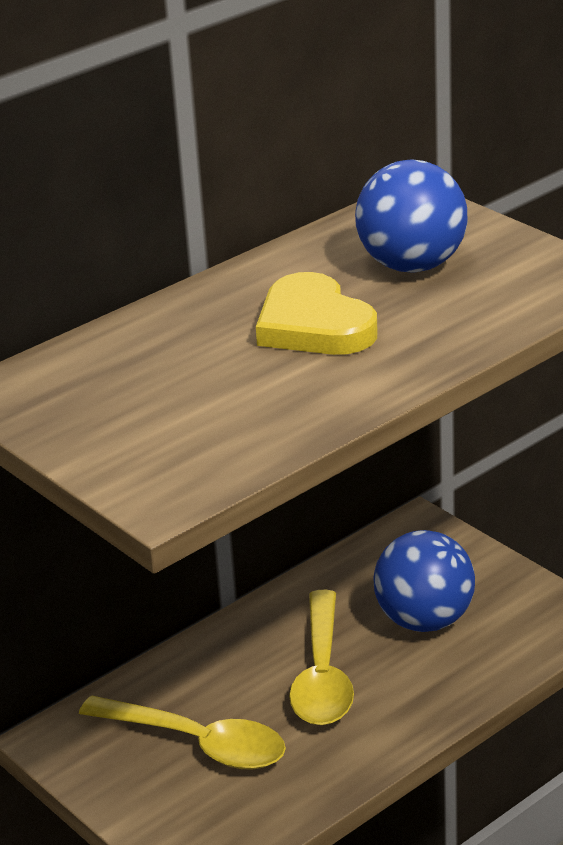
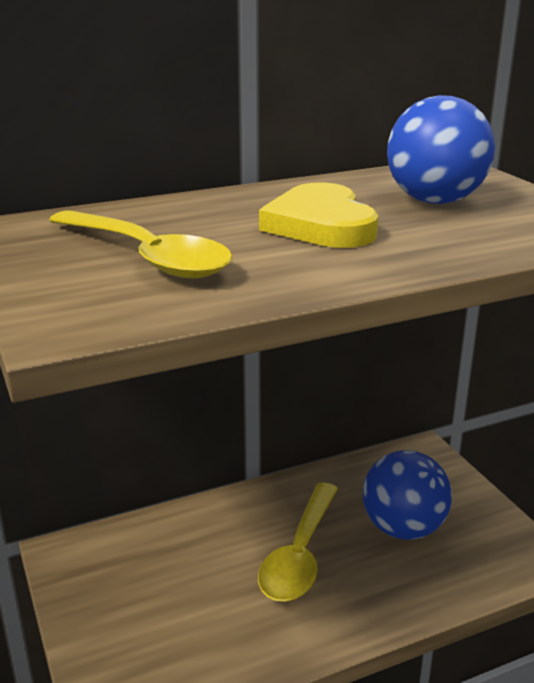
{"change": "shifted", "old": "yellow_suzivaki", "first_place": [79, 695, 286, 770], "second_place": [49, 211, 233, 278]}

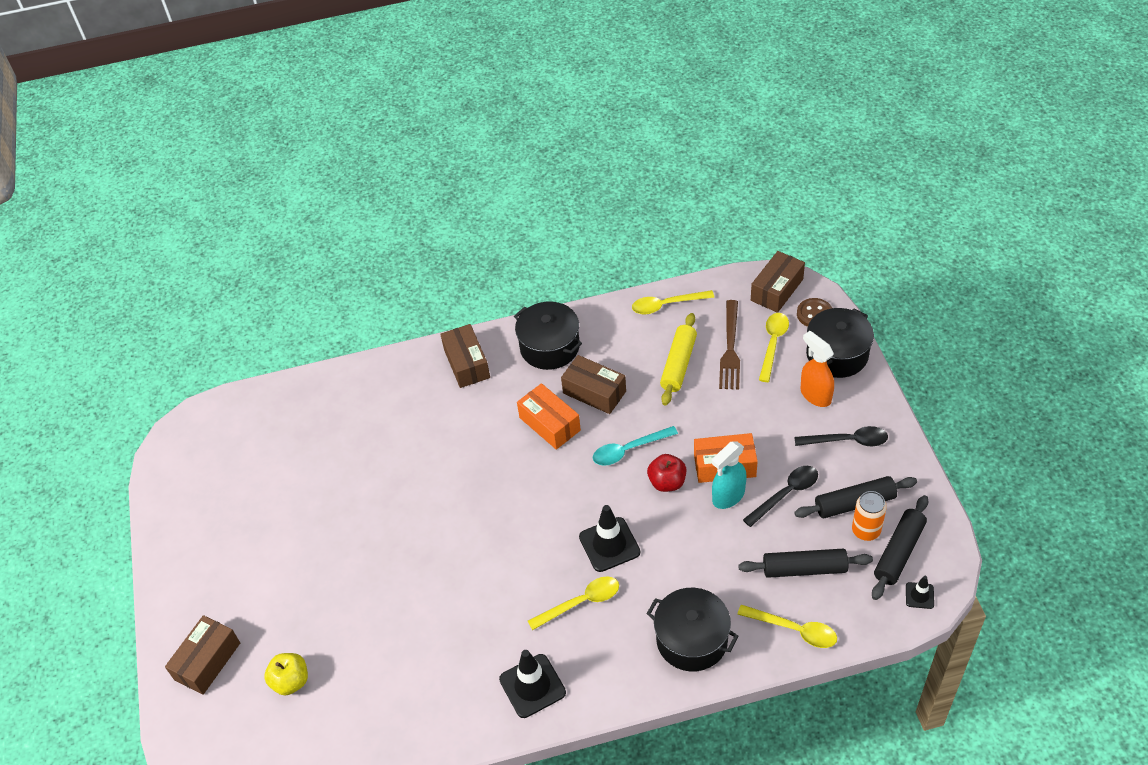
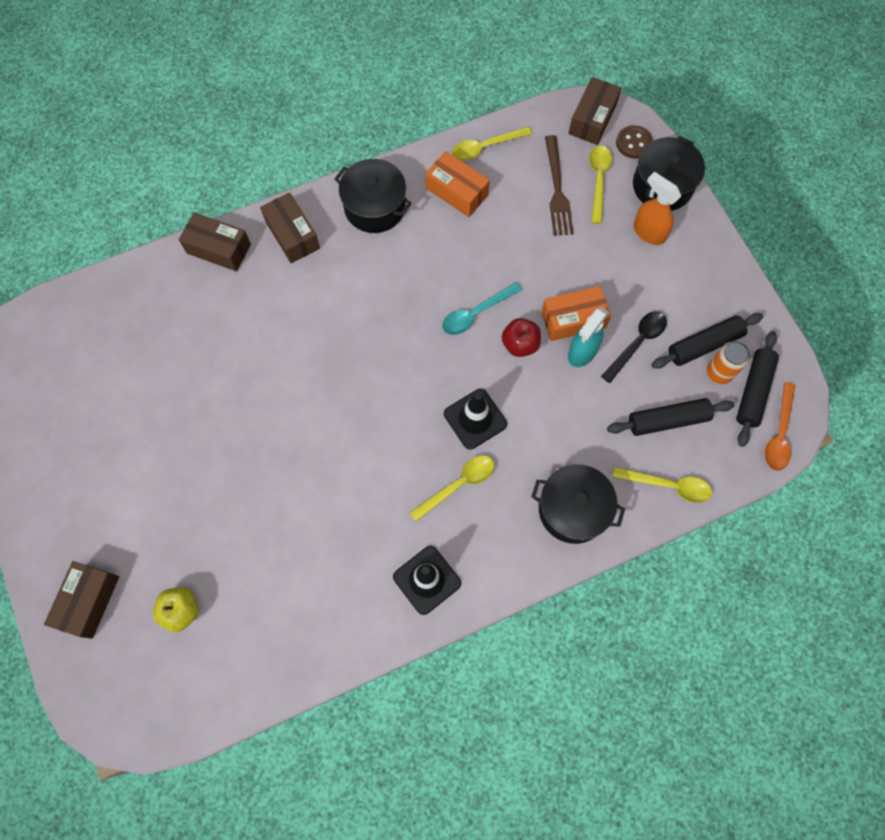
{"change": "gone", "old": "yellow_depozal", "first_place": [660, 313, 697, 405]}
{"change": "gone", "old": "black_suzivaki", "first_place": [794, 426, 888, 446]}
{"change": "shifted", "old": "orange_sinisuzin", "first_place": [517, 383, 581, 450], "second_place": [426, 151, 490, 217]}
{"change": "shifted", "old": "brown_sinisuzin", "first_place": [561, 355, 626, 414], "second_place": [179, 212, 251, 271]}
{"change": "swapped", "old": "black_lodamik", "new": "orange_suzivaki", "first_place": [906, 576, 934, 609], "second_place": [765, 382, 795, 471]}

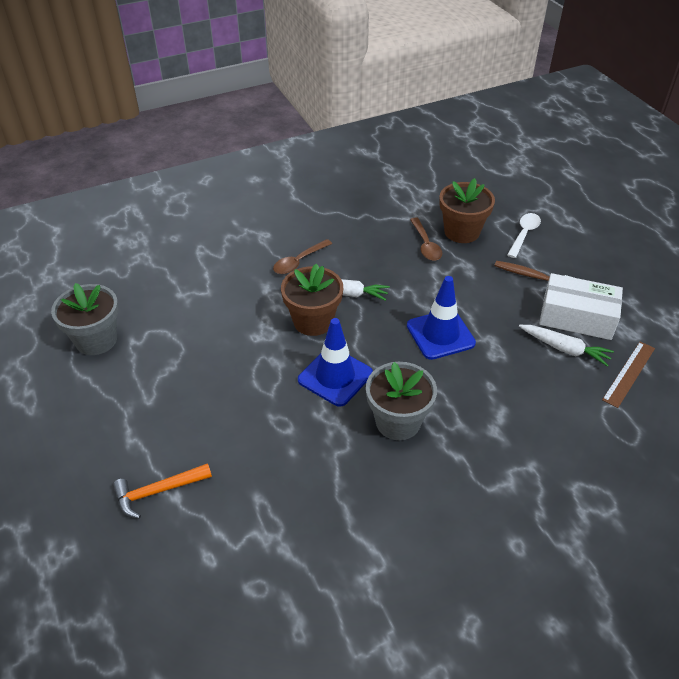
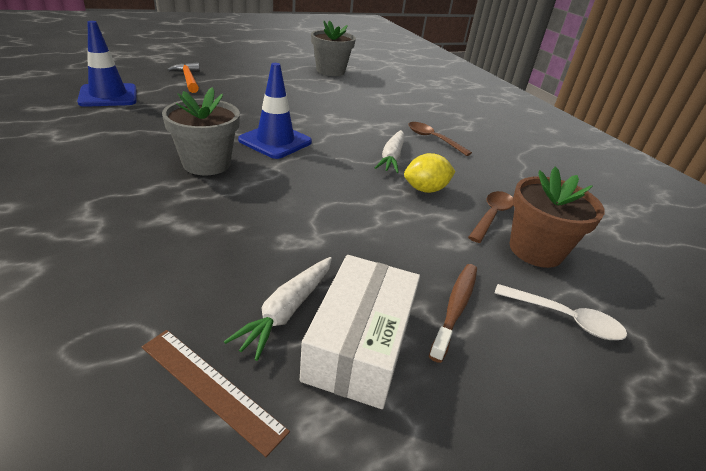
{"change": "gone", "old": "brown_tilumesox", "first_place": [281, 264, 343, 336]}
{"change": "new", "new": "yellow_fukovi", "second_place": [404, 153, 456, 193]}
{"change": "shifted", "old": "blue_lodamik", "first_place": [407, 276, 476, 360], "second_place": [77, 21, 136, 107]}
{"change": "rotated", "old": "brown_suzivaki", "first_place": [410, 218, 442, 261], "second_place": [468, 191, 513, 243], "degrees": 135}

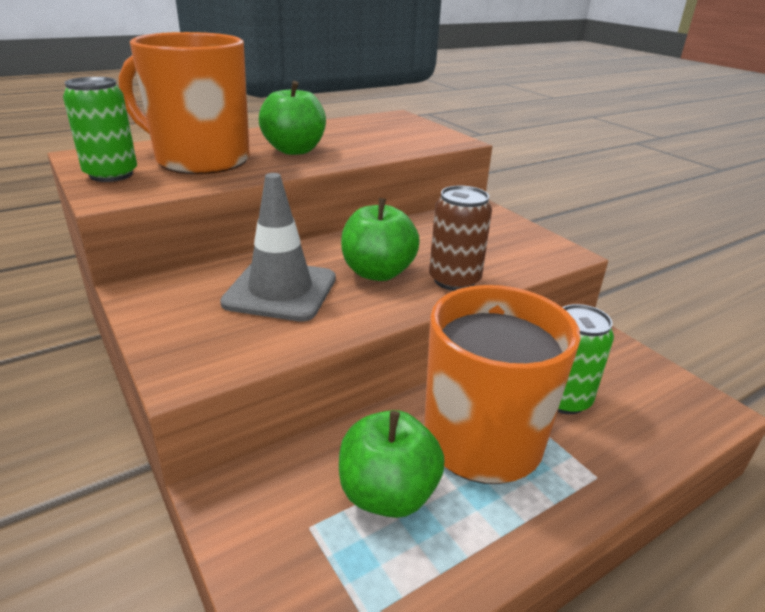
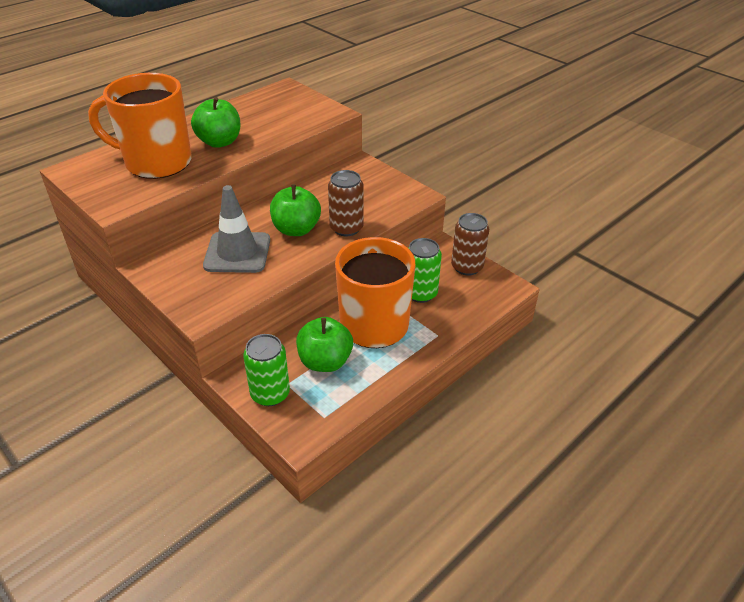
{"change": "new", "new": "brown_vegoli", "second_place": [451, 213, 489, 276]}
{"change": "shifted", "old": "green_vegoli", "first_place": [63, 77, 137, 182], "second_place": [243, 334, 290, 406]}

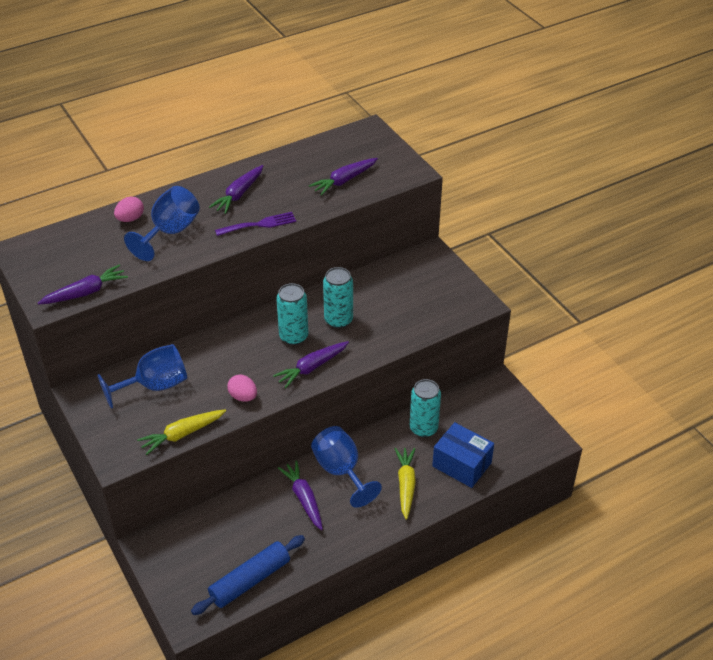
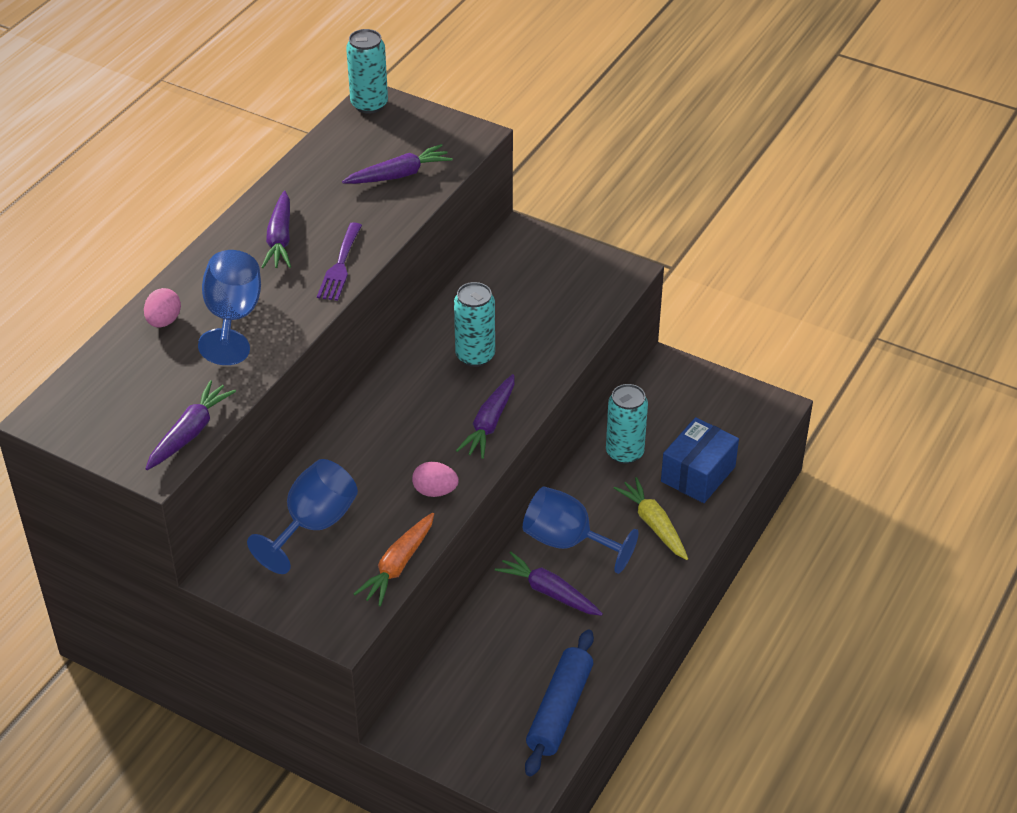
{"change": "shifted", "old": "turquoise_vegoli", "first_place": [276, 283, 308, 345], "second_place": [346, 29, 388, 114]}
{"change": "repainted", "old": "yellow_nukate", "new": "orange_nukate", "first_place": [137, 409, 226, 455], "second_place": [354, 513, 434, 606]}
{"change": "rotated", "old": "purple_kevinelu", "first_place": [215, 212, 296, 236], "second_place": [317, 222, 362, 301], "degrees": 150}
{"change": "rotated", "old": "purple_nukate", "first_place": [309, 158, 378, 196], "second_place": [342, 144, 453, 184], "degrees": -135}
{"change": "rotated", "old": "blue_sinisuzin", "first_place": [432, 422, 494, 488], "second_place": [661, 417, 739, 503], "degrees": -60}

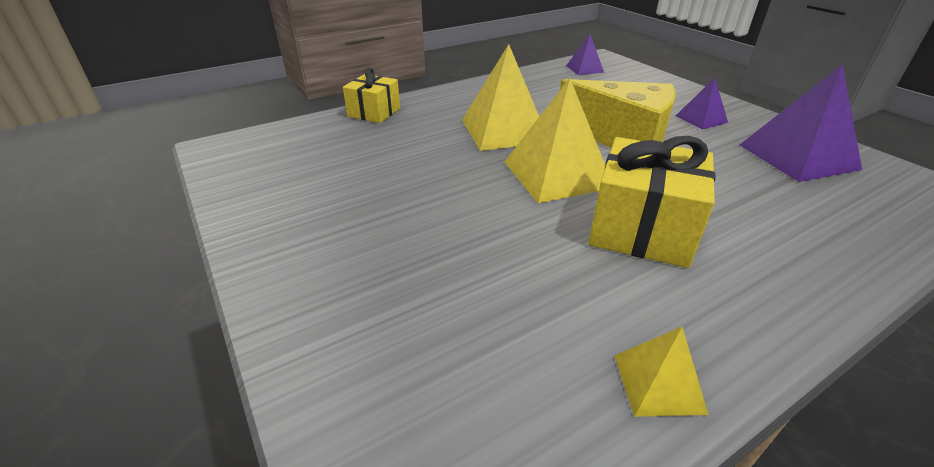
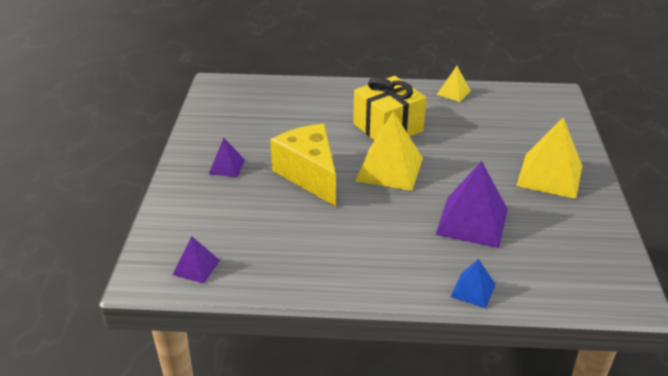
{"change": "shifted", "old": "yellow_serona", "first_place": [462, 44, 539, 151], "second_place": [516, 118, 582, 199]}
{"change": "shifted", "old": "purple_serona", "first_place": [740, 64, 862, 182], "second_place": [436, 161, 508, 248]}
{"change": "swapped", "old": "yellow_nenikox", "new": "blue_serona", "first_place": [343, 68, 400, 123], "second_place": [451, 259, 496, 308]}

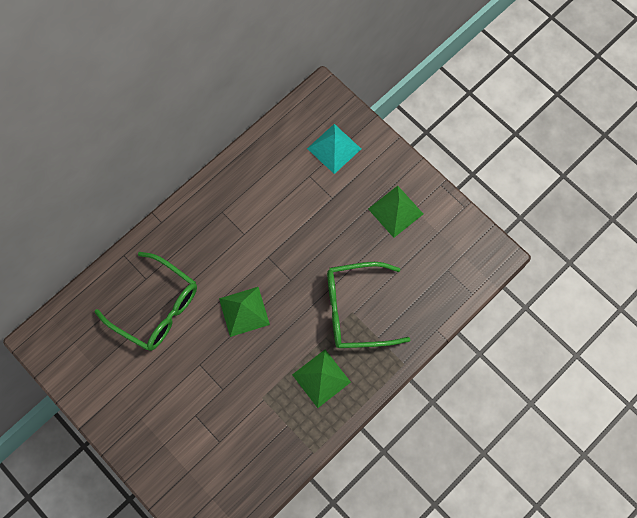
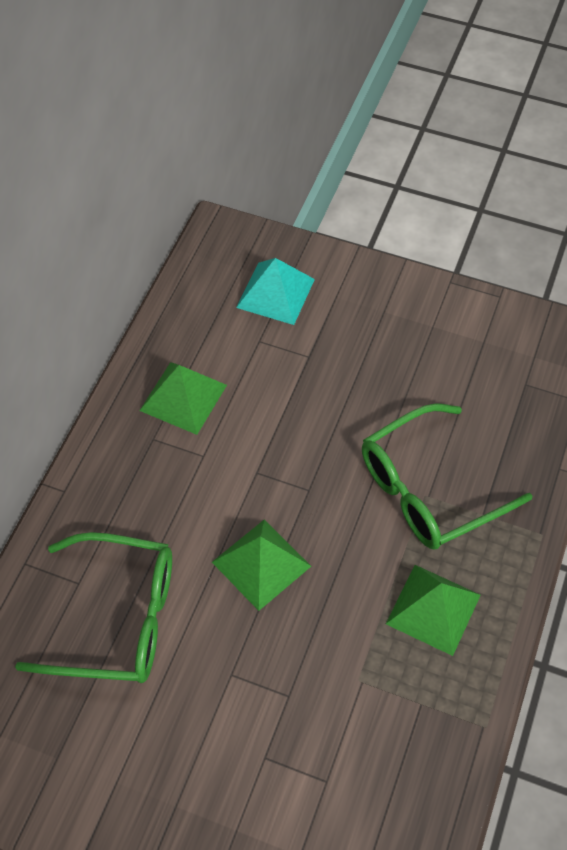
{"change": "shifted", "old": "green_serona", "first_place": [368, 186, 423, 238], "second_place": [139, 362, 227, 435]}

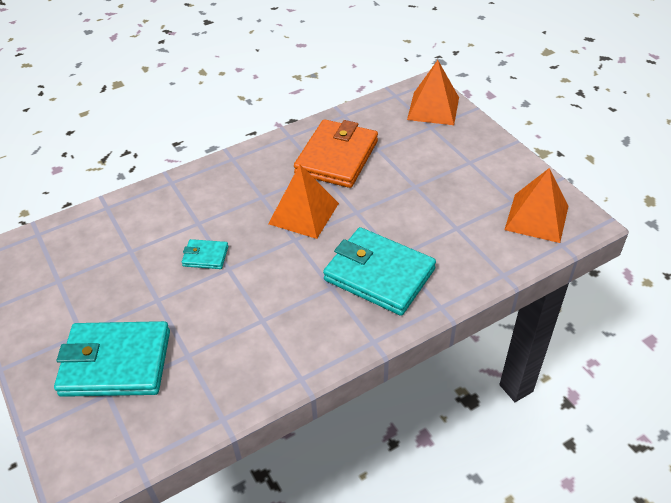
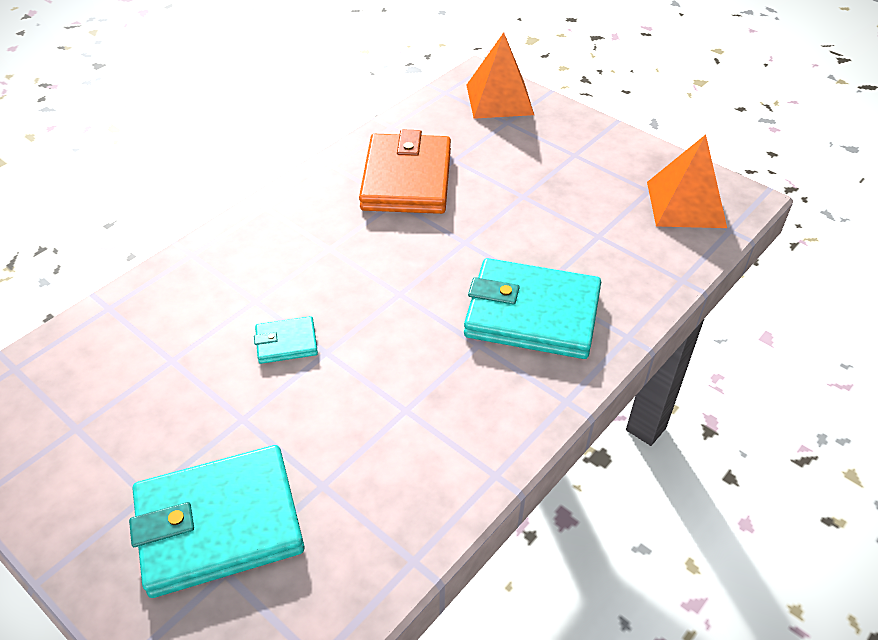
{"change": "gone", "old": "orange_serona", "first_place": [268, 165, 339, 239]}

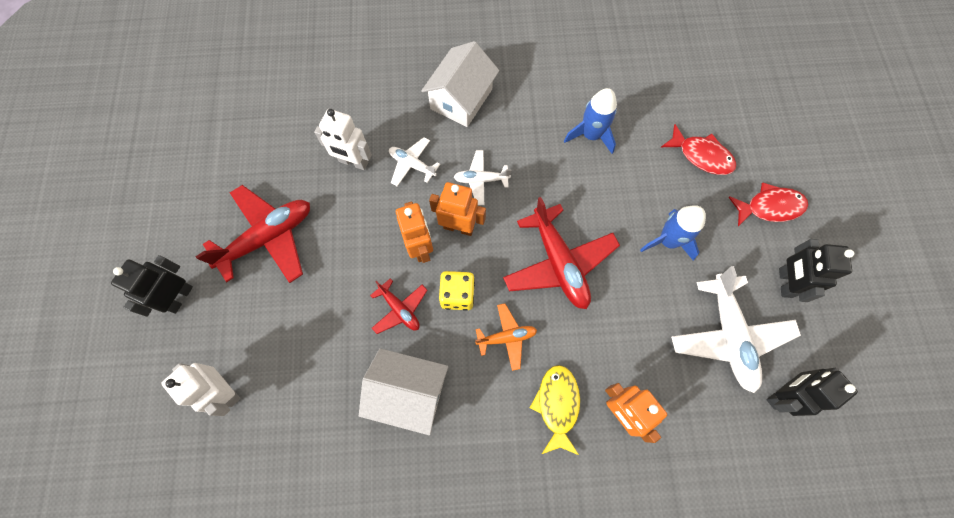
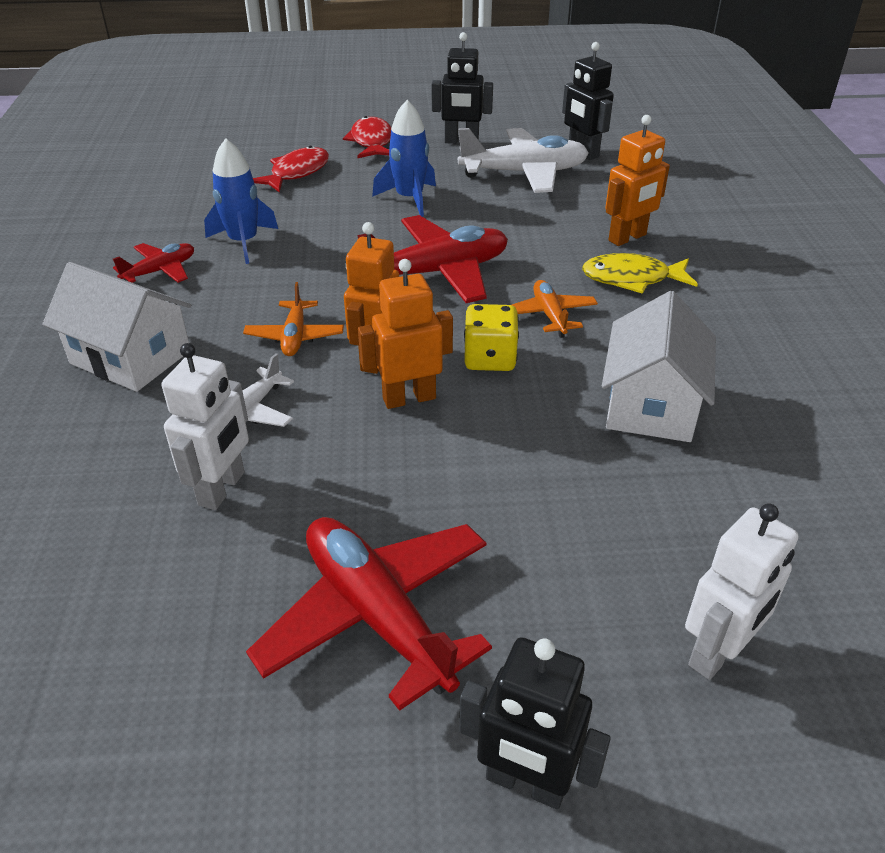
{"change": "shifted", "old": "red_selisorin", "first_place": [370, 278, 427, 334], "second_place": [113, 243, 194, 283]}
{"change": "repainted", "old": "white_selisorin", "new": "orange_selisorin", "first_place": [454, 150, 511, 205], "second_place": [243, 282, 344, 356]}

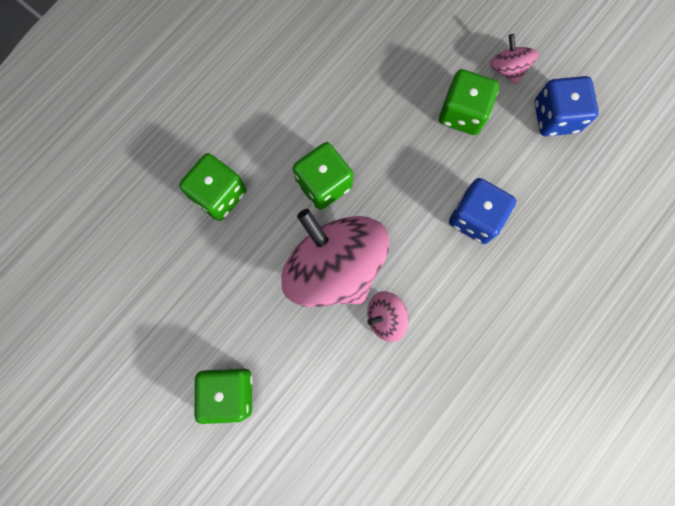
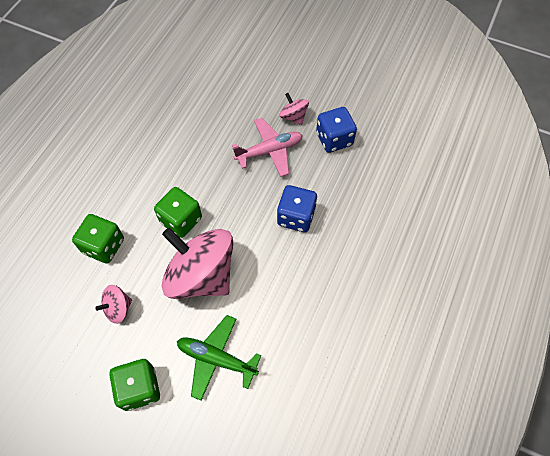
{"change": "new", "new": "green_selisorin", "second_place": [177, 315, 261, 401]}
{"change": "shifted", "old": "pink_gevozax", "first_place": [367, 291, 409, 342], "second_place": [95, 285, 132, 324]}
{"change": "swapped", "old": "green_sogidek", "new": "pink_selisorin", "first_place": [439, 69, 499, 135], "second_place": [232, 118, 303, 177]}

